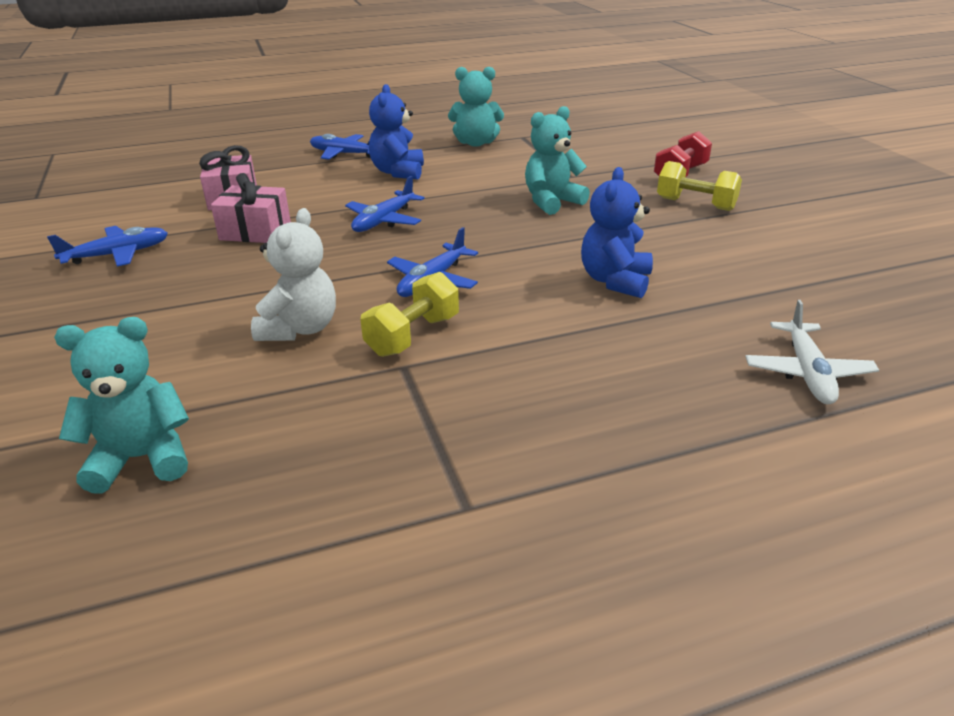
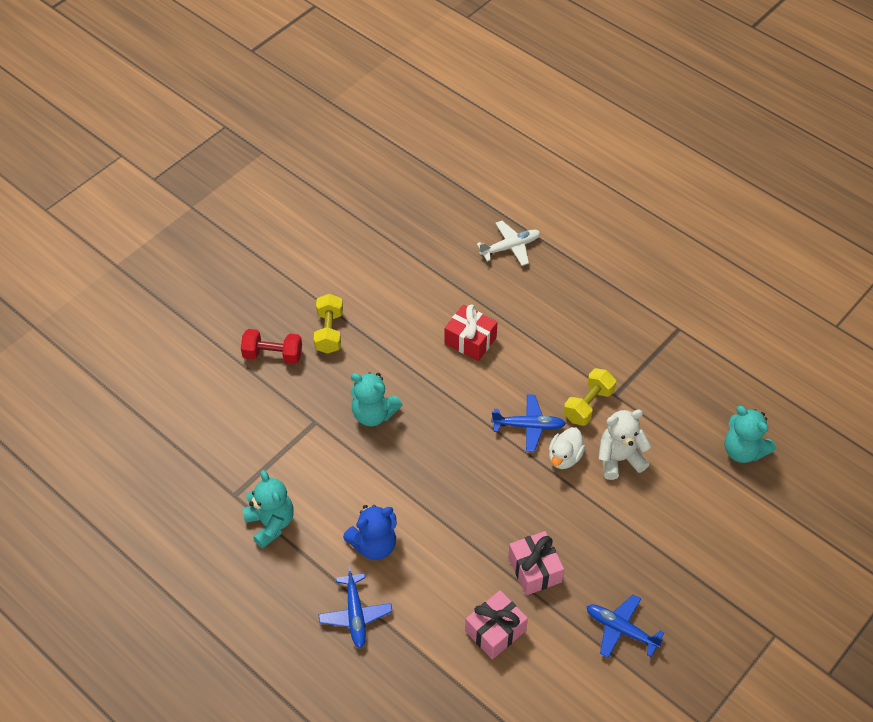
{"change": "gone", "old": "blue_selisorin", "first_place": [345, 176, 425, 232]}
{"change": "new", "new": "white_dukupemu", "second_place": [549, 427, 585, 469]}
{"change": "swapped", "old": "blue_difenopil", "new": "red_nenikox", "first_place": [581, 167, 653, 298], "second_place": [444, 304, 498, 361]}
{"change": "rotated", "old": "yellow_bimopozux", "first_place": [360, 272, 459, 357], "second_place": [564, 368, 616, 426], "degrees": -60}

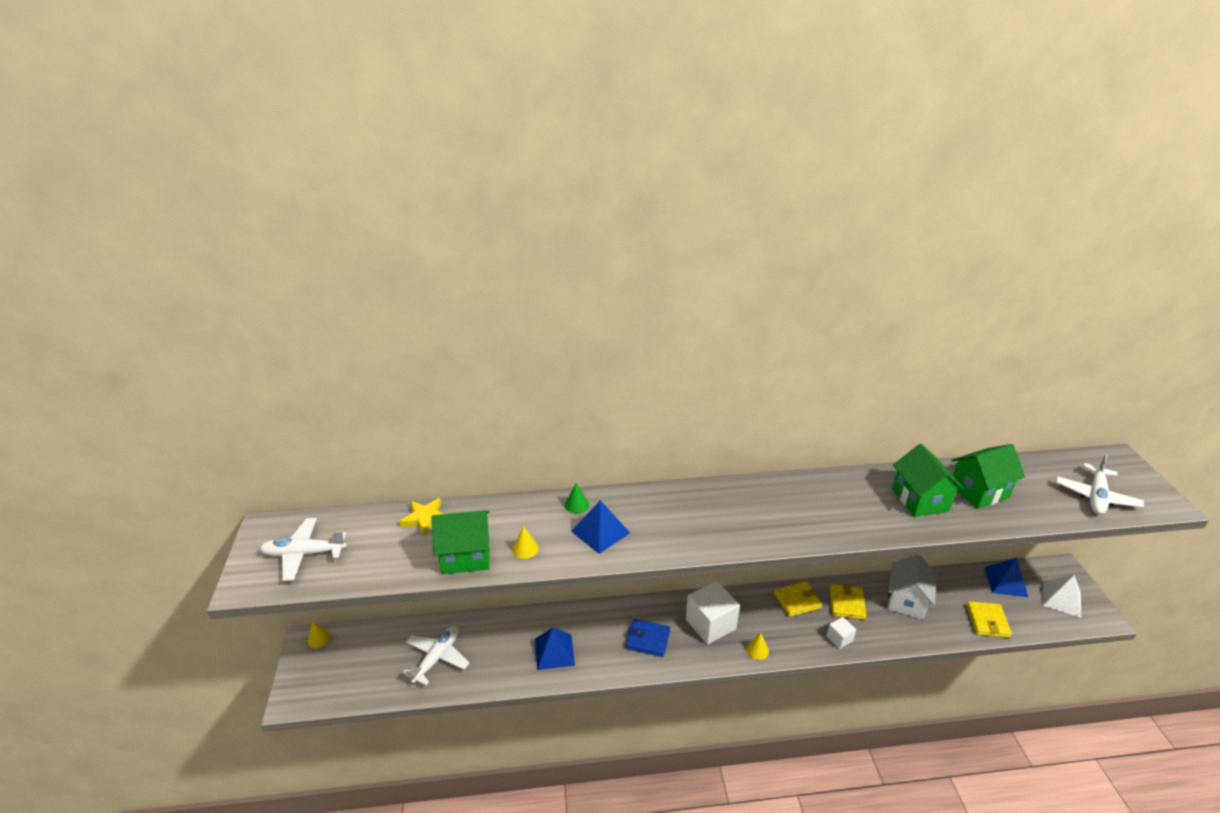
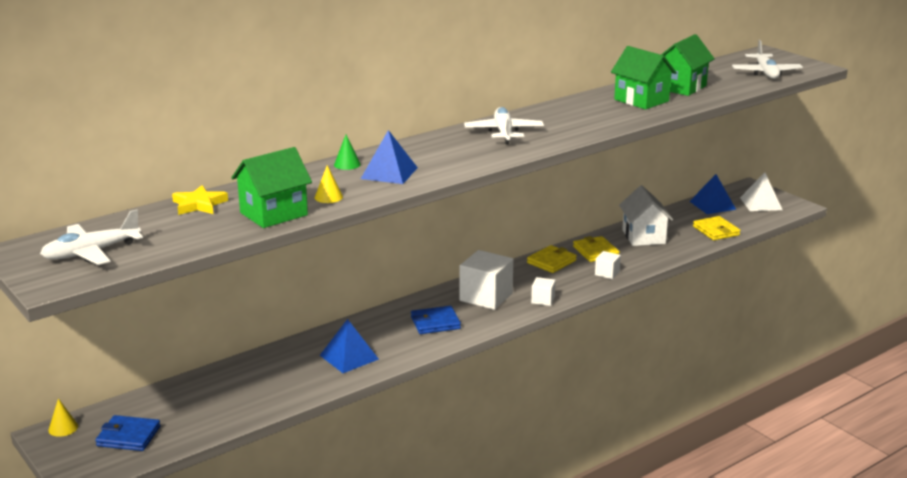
{"change": "new", "new": "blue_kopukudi", "second_place": [95, 415, 161, 451]}
{"change": "shifted", "old": "white_selisorin", "first_place": [402, 626, 470, 685], "second_place": [464, 107, 544, 144]}
{"change": "swapped", "old": "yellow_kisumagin", "new": "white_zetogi", "first_place": [746, 633, 769, 660], "second_place": [531, 277, 556, 306]}

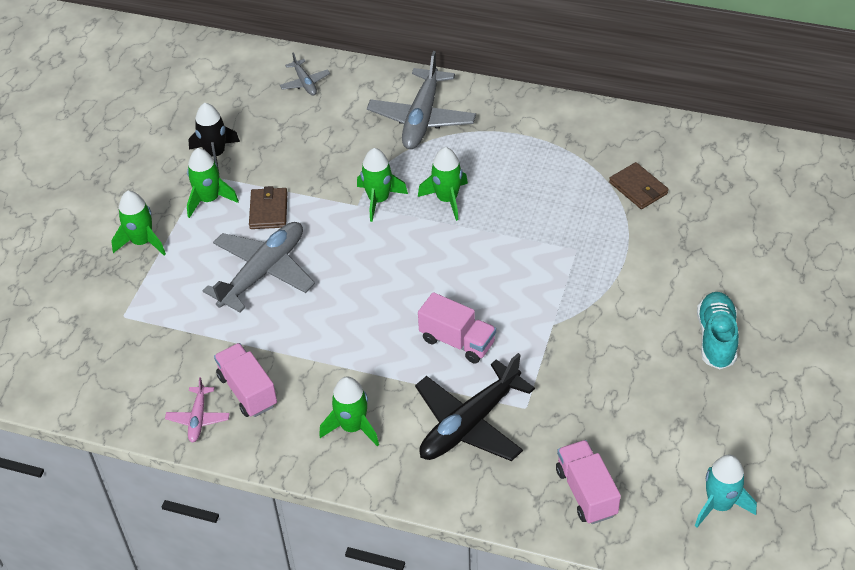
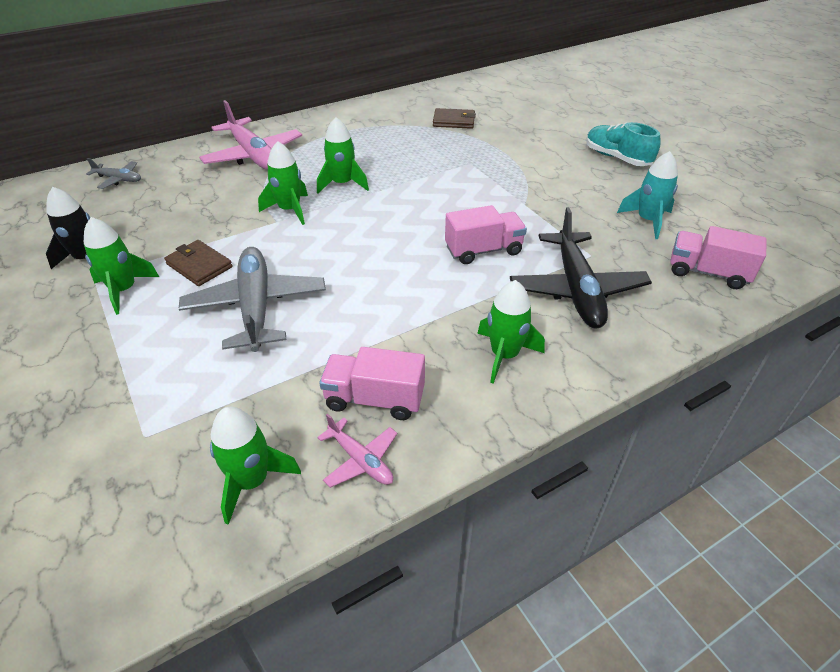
{"change": "shifted", "old": "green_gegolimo", "first_place": [111, 191, 166, 255], "second_place": [210, 407, 301, 525]}
{"change": "shifted", "old": "turquoise_gegolimo", "first_place": [695, 454, 757, 528], "second_place": [617, 151, 678, 239]}
{"change": "repainted", "old": "grey_selisorin", "new": "pink_selisorin", "first_place": [367, 51, 476, 149], "second_place": [199, 100, 302, 170]}

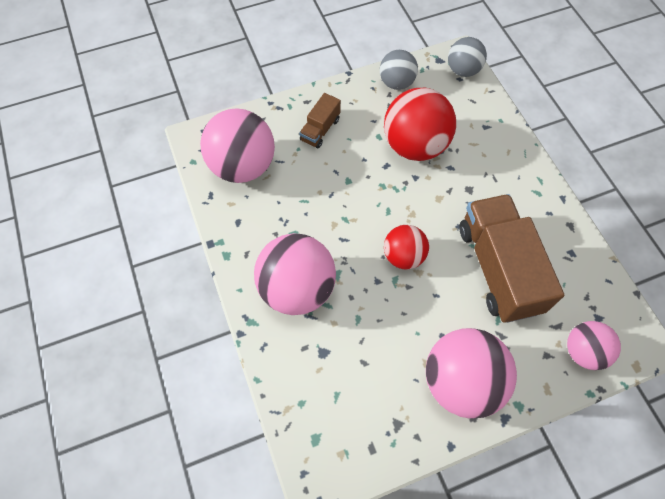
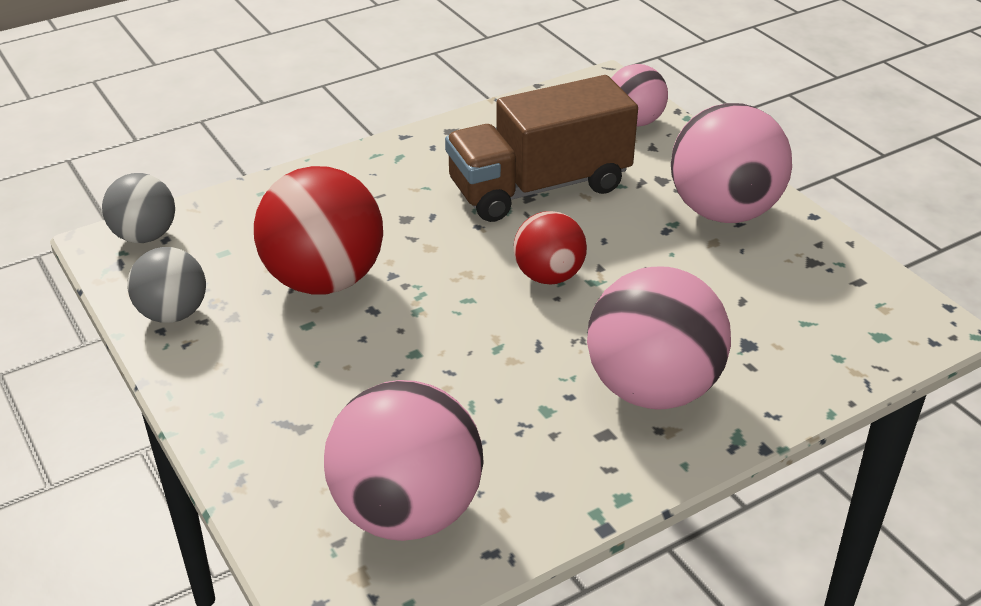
{"change": "gone", "old": "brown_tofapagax", "first_place": [299, 93, 341, 148]}

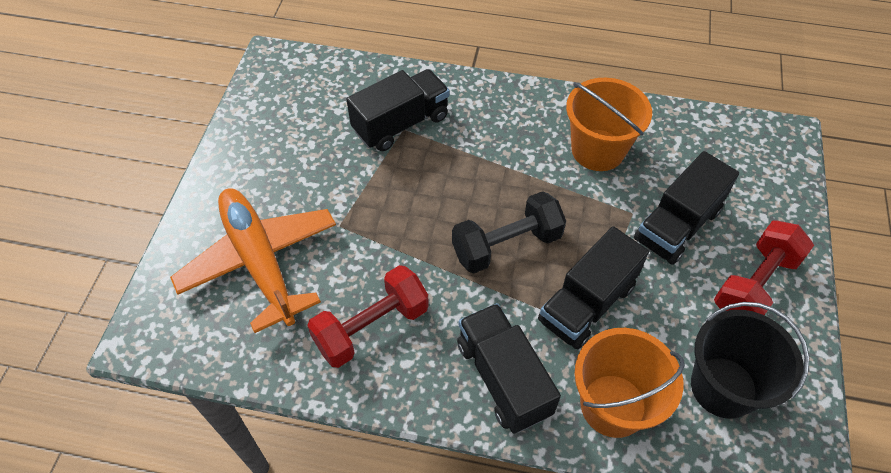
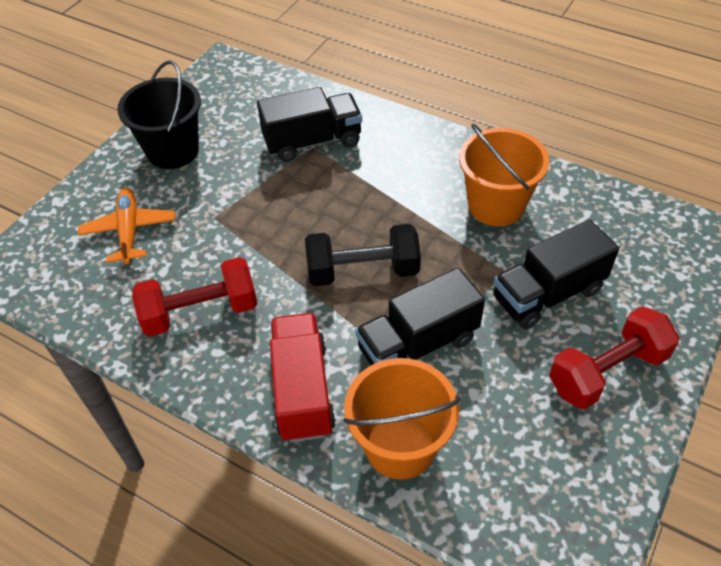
{"change": "shifted", "old": "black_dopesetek", "first_place": [691, 302, 809, 419], "second_place": [117, 60, 201, 169]}
{"change": "repainted", "old": "black_tofapagax", "new": "red_tofapagax", "first_place": [457, 303, 561, 434], "second_place": [269, 313, 336, 442]}
{"change": "scaled", "old": "orange_selisorin", "first_place": [170, 189, 336, 333], "second_place": [78, 188, 175, 264], "factor": 0.6}

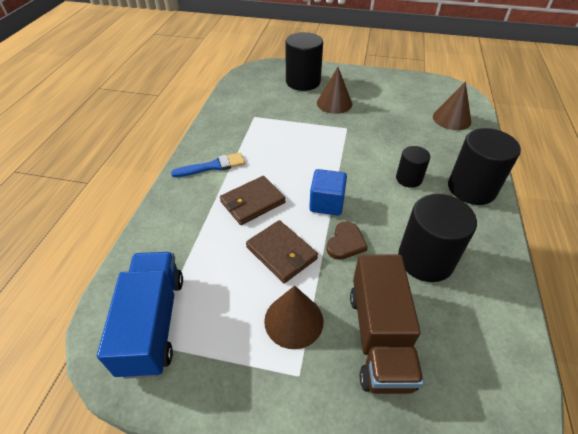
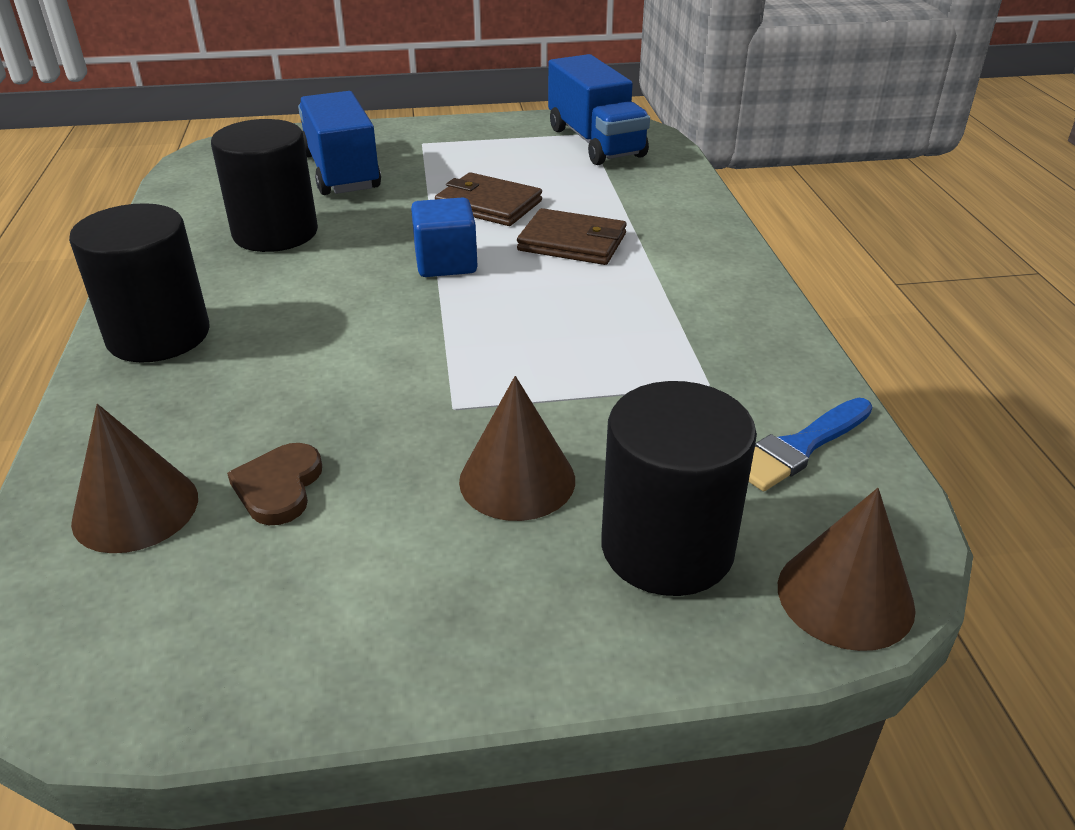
{"change": "gone", "old": "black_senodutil", "first_place": [396, 146, 430, 188]}
{"change": "shifted", "old": "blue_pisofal", "first_place": [171, 153, 245, 177], "second_place": [749, 398, 873, 491]}
{"change": "shifted", "old": "brown_kisumagin", "first_place": [264, 286, 323, 349], "second_place": [778, 488, 916, 651]}
{"change": "shifted", "old": "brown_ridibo", "first_place": [326, 222, 368, 260], "second_place": [227, 443, 322, 525]}
{"change": "repainted", "old": "brown_tofapagax", "new": "blue_tofapagax", "first_place": [350, 255, 424, 394], "second_place": [298, 91, 381, 195]}
{"change": "rotated", "old": "brown_kopukudi", "first_place": [220, 176, 286, 225], "second_place": [517, 208, 627, 265], "degrees": 75}

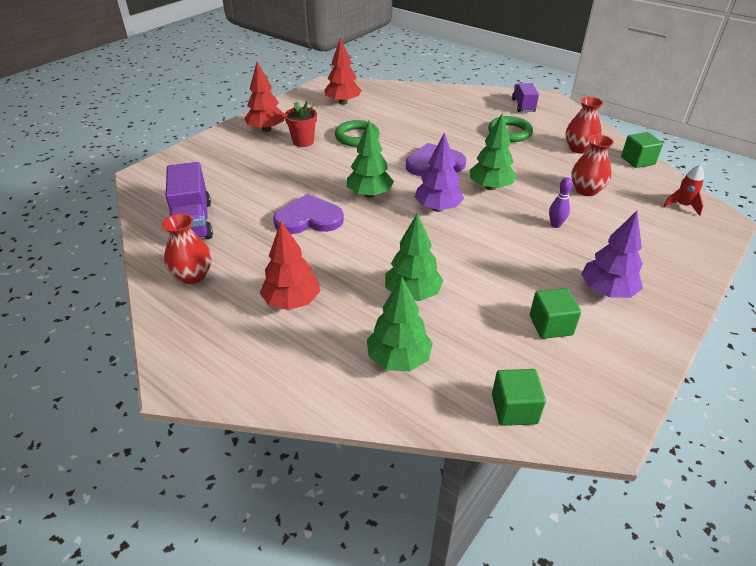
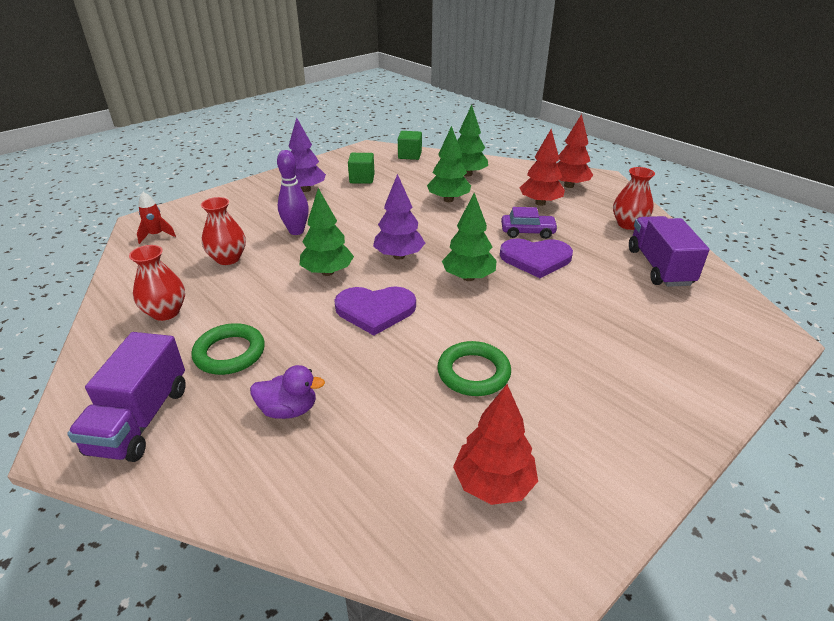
{"change": "gone", "old": "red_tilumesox", "first_place": [284, 101, 317, 147]}
{"change": "gone", "old": "green_zetogi", "first_place": [621, 132, 663, 168]}
{"change": "new", "new": "purple_dukupemu", "second_place": [250, 365, 325, 419]}
{"change": "new", "new": "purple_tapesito", "second_place": [501, 207, 558, 239]}
{"change": "shifted", "old": "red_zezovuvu", "first_place": [244, 62, 285, 132], "second_place": [557, 114, 593, 188]}
{"change": "scaled", "old": "purple_tofapagax", "first_place": [512, 83, 539, 112], "second_place": [67, 332, 186, 462], "factor": 1.59}
{"change": "scaled", "old": "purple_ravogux", "first_place": [549, 177, 573, 228], "second_place": [277, 150, 309, 235], "factor": 1.61}

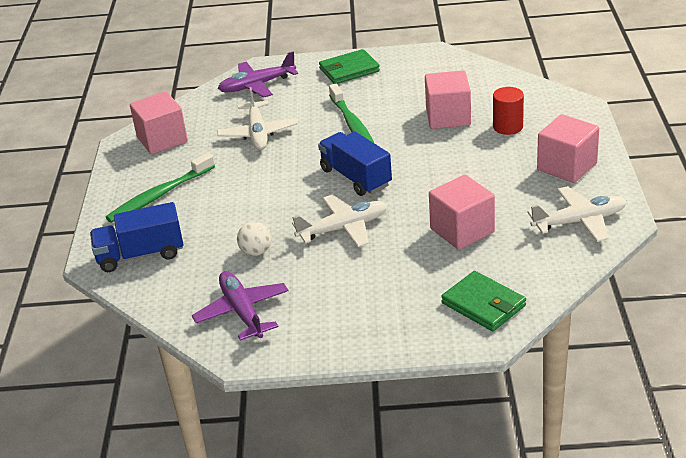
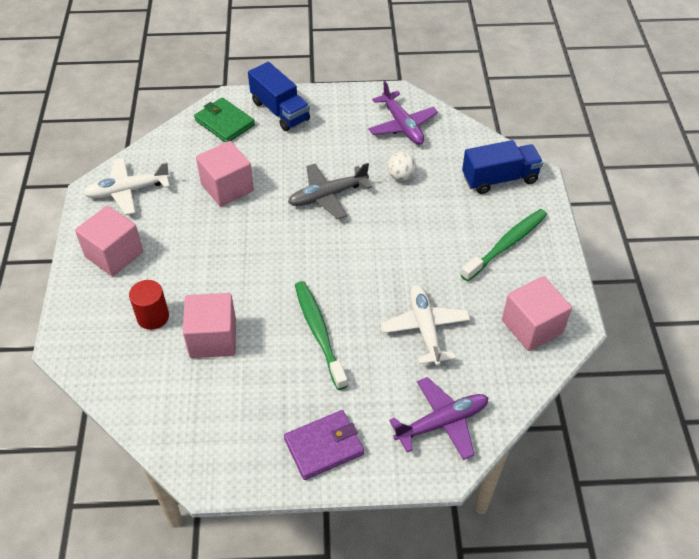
{"change": "shifted", "old": "blue_tofapagax", "first_place": [318, 131, 392, 196], "second_place": [248, 62, 310, 131]}
{"change": "repainted", "old": "white_selisorin", "new": "grey_selisorin", "first_place": [292, 195, 388, 247], "second_place": [288, 163, 372, 219]}
{"change": "repainted", "old": "green_kopukudi", "new": "purple_kopukudi", "first_place": [319, 49, 380, 84], "second_place": [284, 410, 364, 480]}

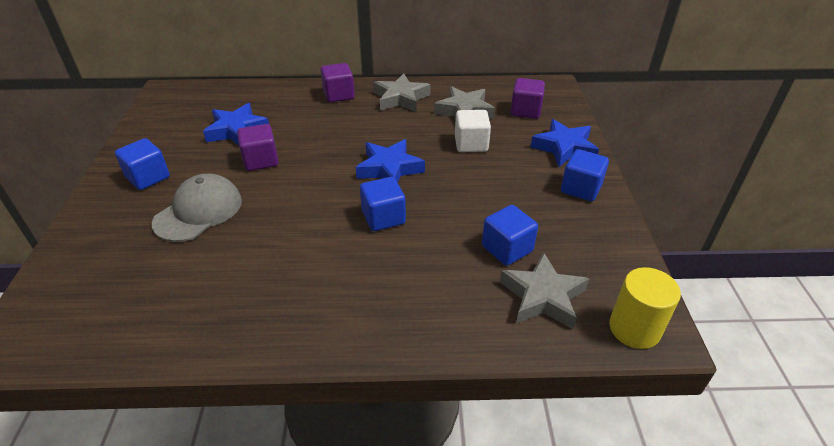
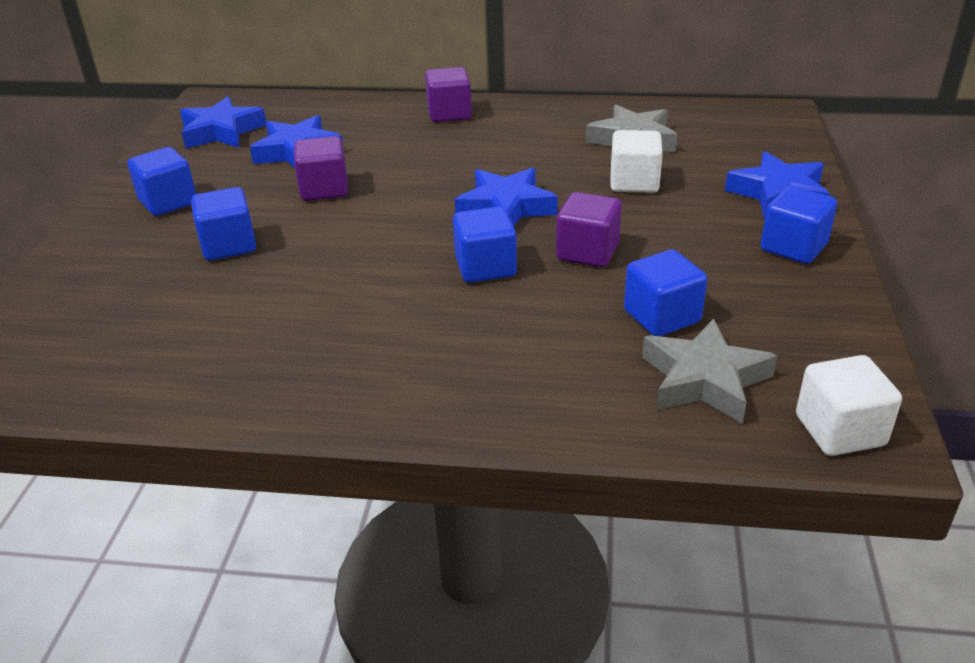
{"change": "gone", "old": "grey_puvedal", "first_place": [373, 73, 431, 112]}
{"change": "new", "new": "blue_puvedal", "second_place": [180, 96, 266, 149]}
{"change": "shifted", "old": "purple_zetogi", "first_place": [510, 78, 545, 119], "second_place": [556, 192, 622, 267]}
{"change": "swapped", "old": "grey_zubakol", "new": "blue_zetogi", "first_place": [152, 174, 242, 242], "second_place": [191, 187, 256, 260]}
{"change": "swapped", "old": "yellow_senodutil", "new": "white_zetogi", "first_place": [609, 267, 681, 349], "second_place": [796, 355, 902, 456]}

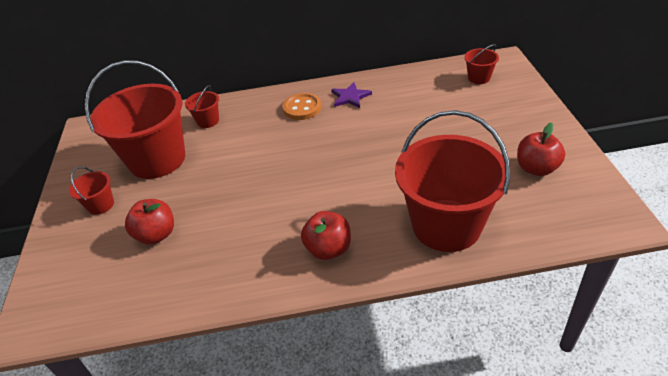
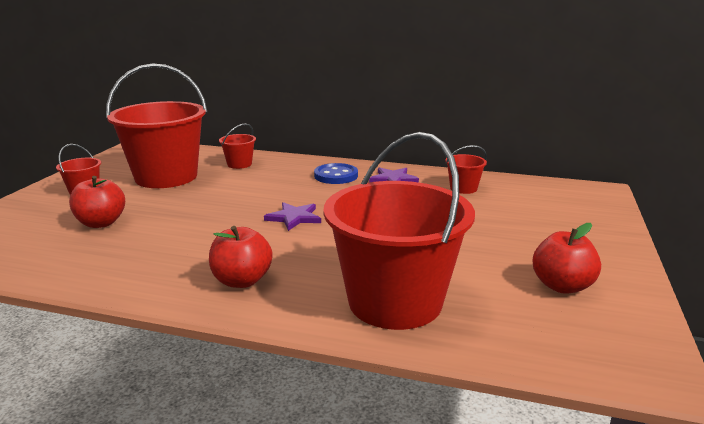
{"change": "new", "new": "purple_puvedal", "second_place": [264, 202, 321, 231]}
{"change": "shifted", "old": "red_dopesetek", "first_place": [464, 44, 499, 84], "second_place": [445, 145, 487, 194]}
{"change": "repainted", "old": "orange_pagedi", "new": "blue_pagedi", "first_place": [283, 93, 321, 120], "second_place": [314, 163, 358, 184]}

